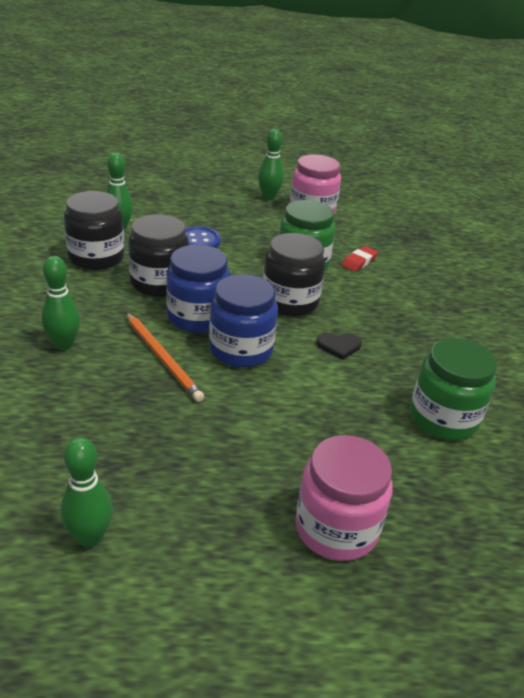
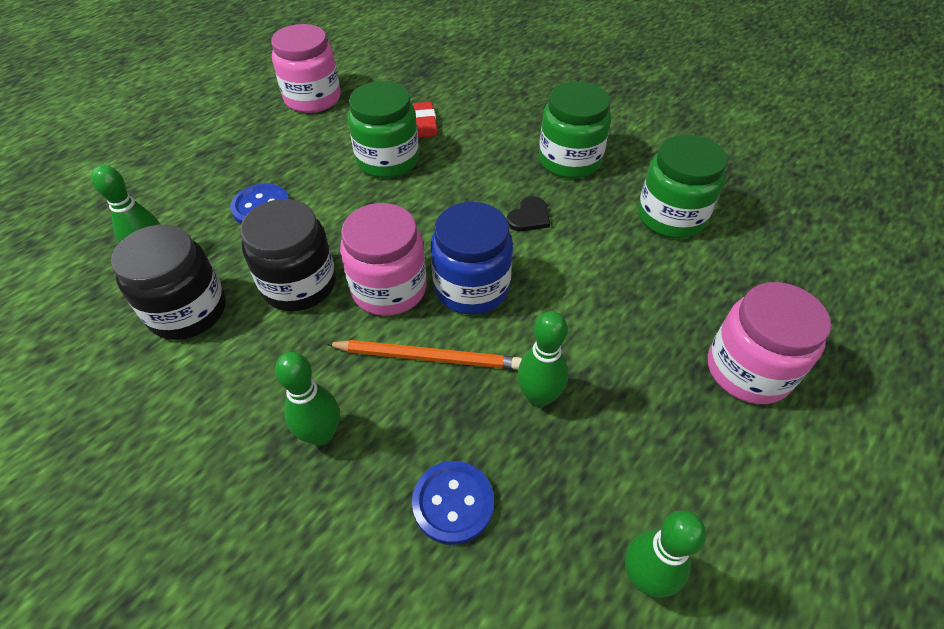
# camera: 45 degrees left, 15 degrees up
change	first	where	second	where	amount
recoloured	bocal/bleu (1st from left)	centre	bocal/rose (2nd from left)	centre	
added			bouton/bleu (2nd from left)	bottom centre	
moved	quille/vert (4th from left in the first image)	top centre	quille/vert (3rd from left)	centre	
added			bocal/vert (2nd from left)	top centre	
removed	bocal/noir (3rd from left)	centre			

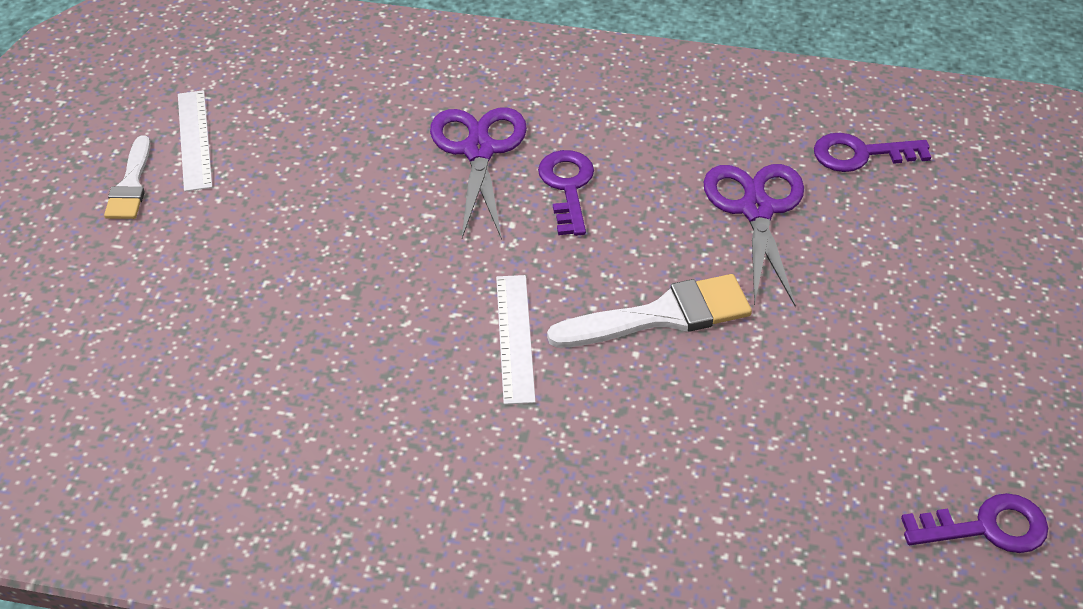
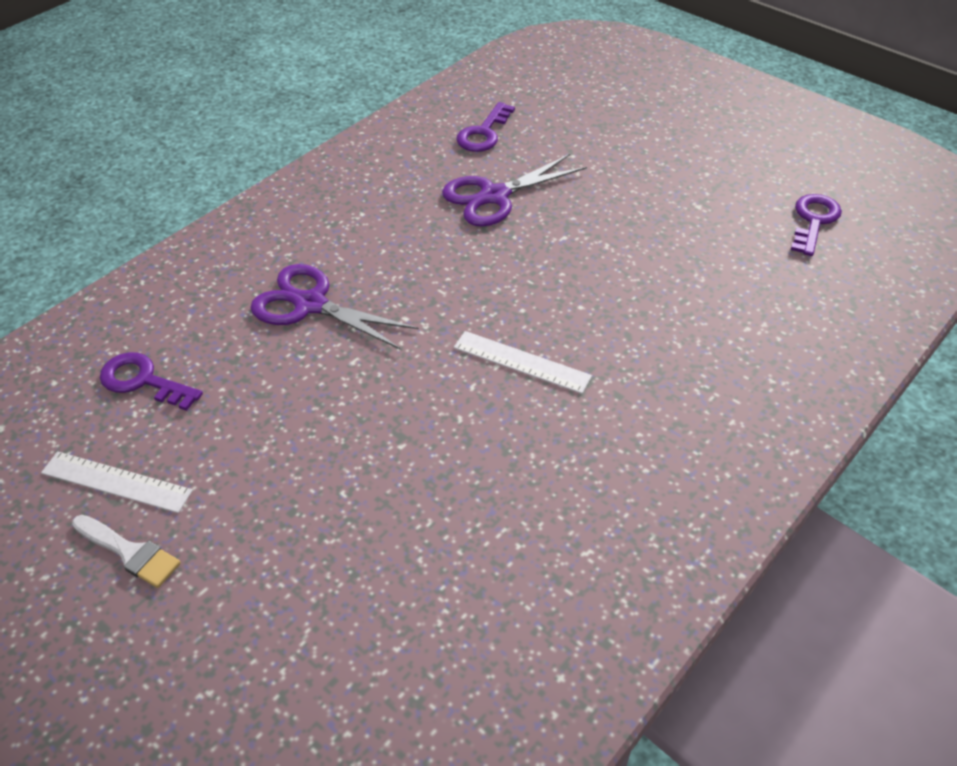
# camera: 60 degrees left, 0 degrees up
change	first	where	second	where	amount
moved	clé/violet (1st from left)	top centre		middle left	
turned	ciseaux/violet (2nd from left)	middle right		top centre	60 degrees counterclockwise
removed	pinceau/blanc (2nd from left)	centre			

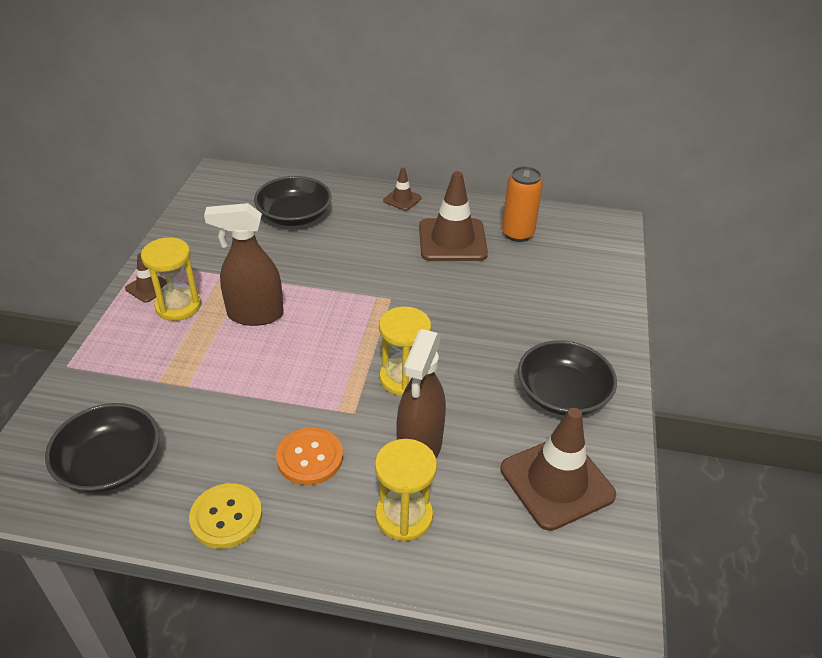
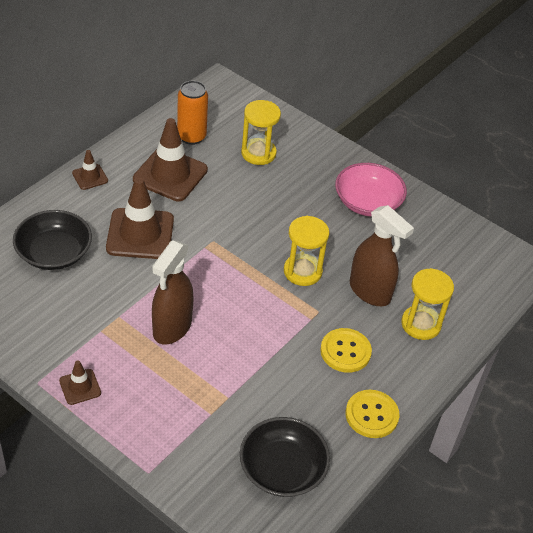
# camera: 65 degrees left, 5 degrees up
change	first	where	second	where	amount
moved	cône de chantier/marron (4th from left in the first image)	bottom right	cône de chantier/marron (3rd from left)	middle left	
moved	sablier/jaune (1st from left)	middle left		top centre	
recoloured	bouton/orange	bottom centre	bouton/jaune (1st from left)	centre	
recoloured	bol/noir (3rd from left)	middle right	bol/rose	middle right	

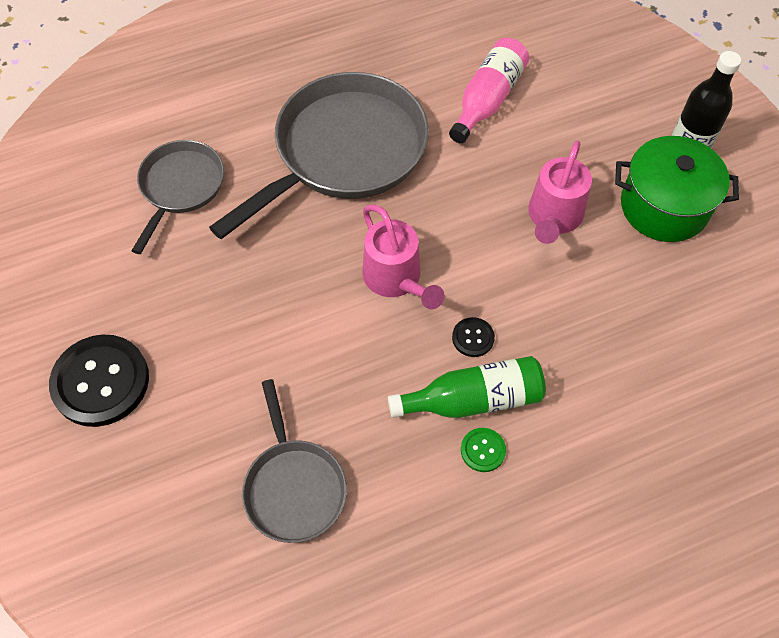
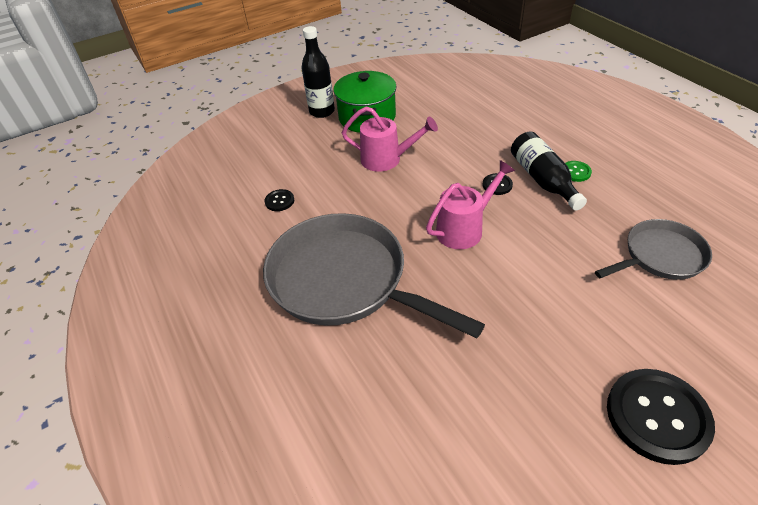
# camera: 95 degrees left, 15 degrees down
change	first	where	second	where	amount
replaced	bouteille/rose	top centre	bouton/noir (1st from left)	centre	
recoloured	bouteille/vert	centre	bouteille/noir (2nd from left)	middle right	
removed	poêle/gris (1st from left)	top left			

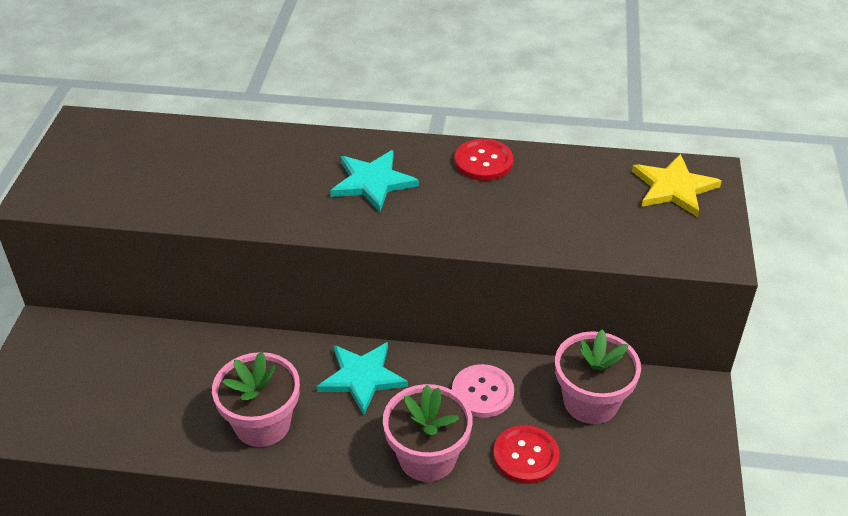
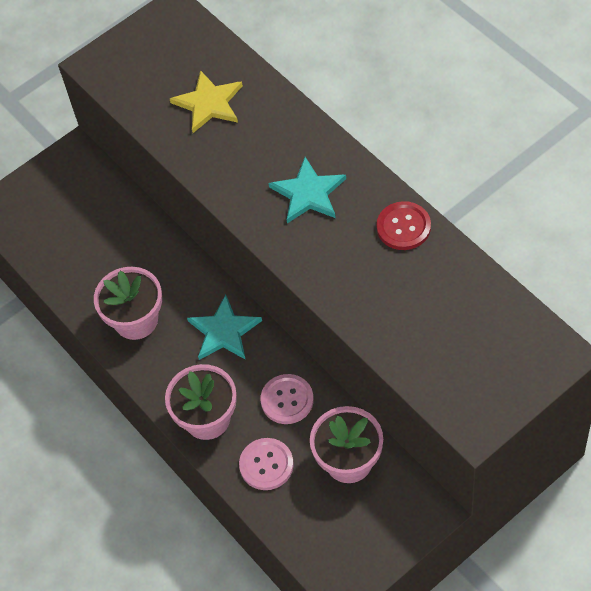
# camera: 50 degrees right, 15 degrees up
change	first	where	second	where	amount
moved	étoile/jaune	middle right		top centre	
recoloured	bouton/rouge (2nd from left)	bottom centre	bouton/rose (1st from left)	bottom centre	

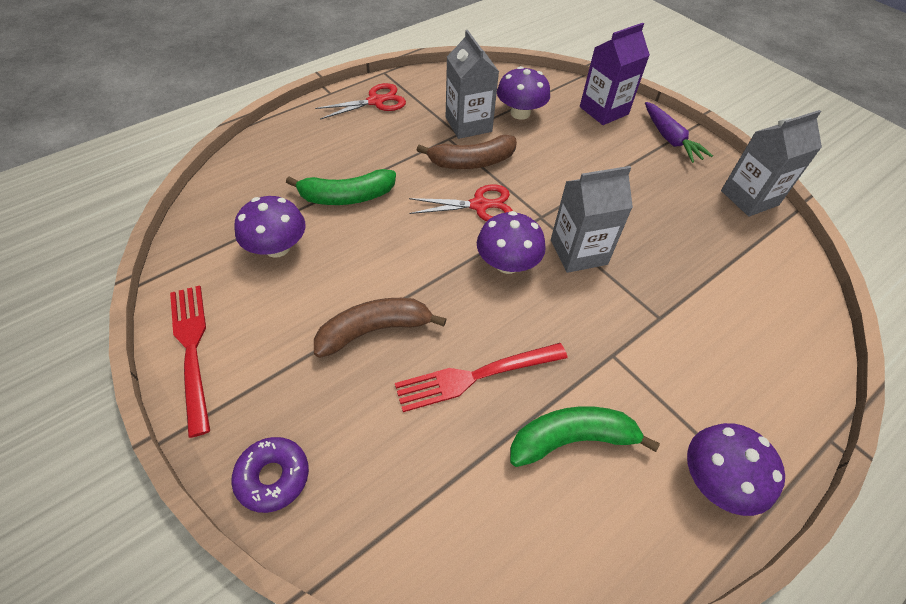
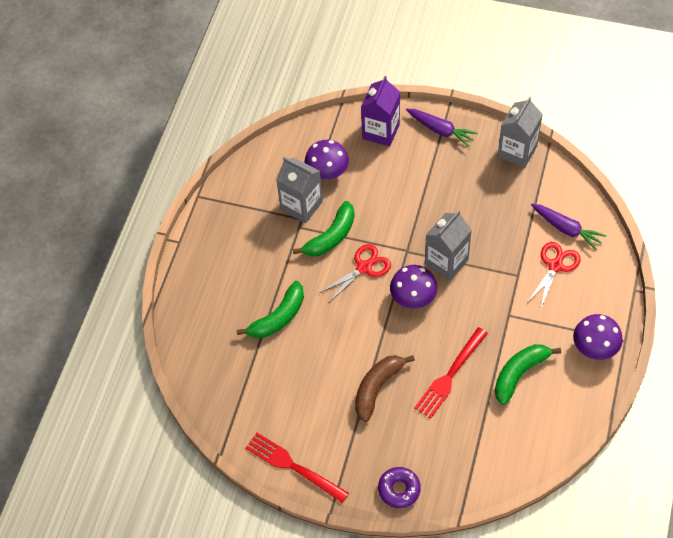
# camera: 30 degrees left, 5 degrees up
change	first	where	second	where	amount
recoloured	banane/marron (2nd from left)	top centre	banane/vert (2nd from left)	centre	
moved	ciseaux/rouge (1st from left in the first image)	top centre	ciseaux/rouge (2nd from left)	middle right	
added			carotte/violet (2nd from left)	middle right	
removed	champignon/violet (1st from left)	middle left			

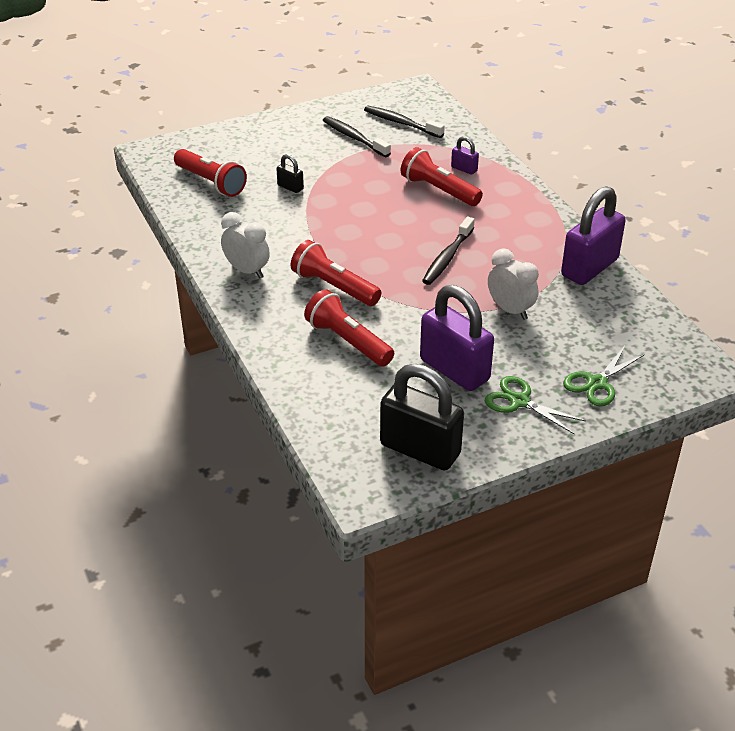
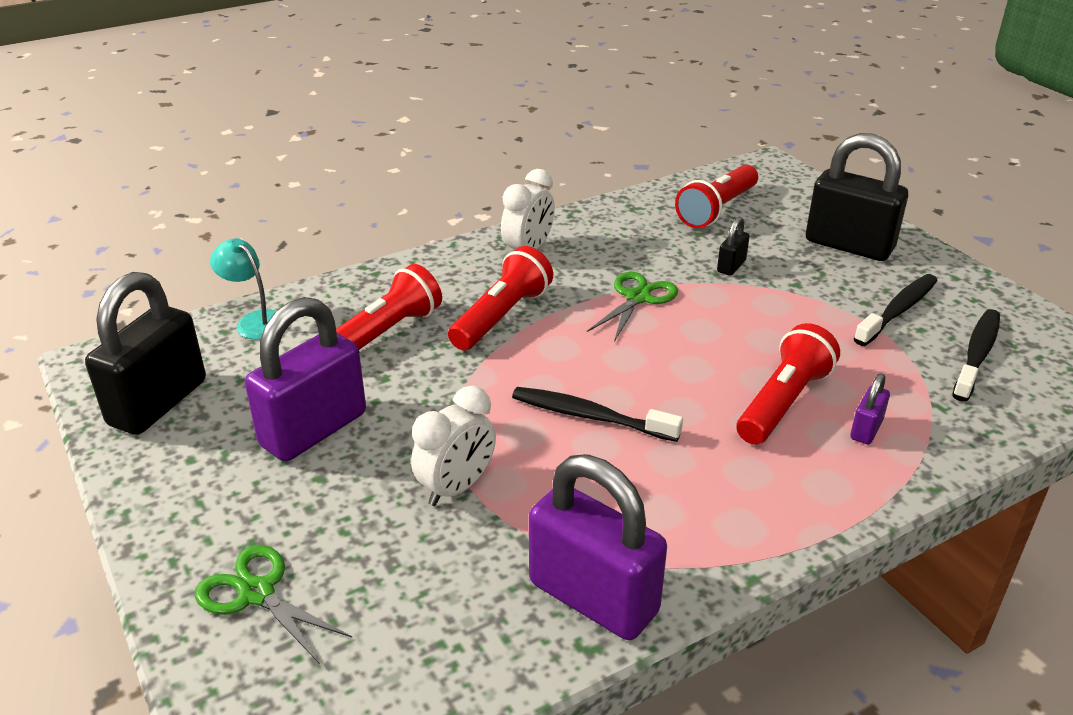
# camera: 85 degrees right, 5 degrees down
change	first	where	second	where	amount
added			lampe/turquoise	middle left	
moved	ciseaux/vert (1st from left in the first image)	middle right	ciseaux/vert (2nd from left)	centre	
added			cadenas/noir (3rd from left)	top right	

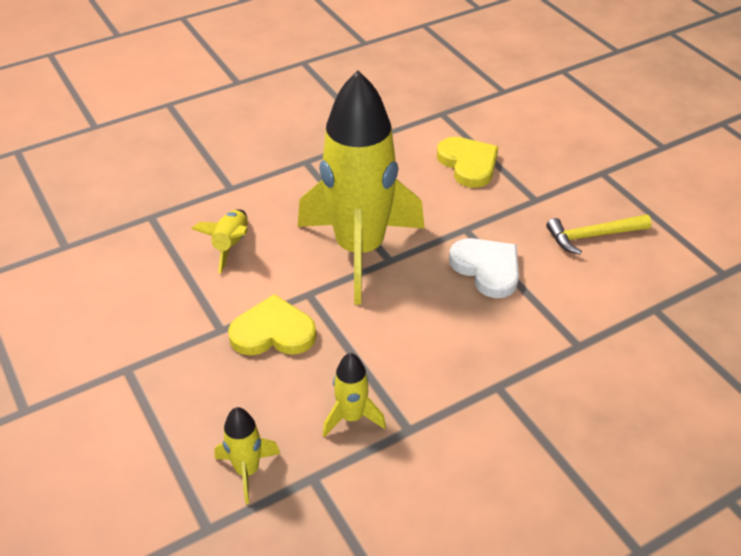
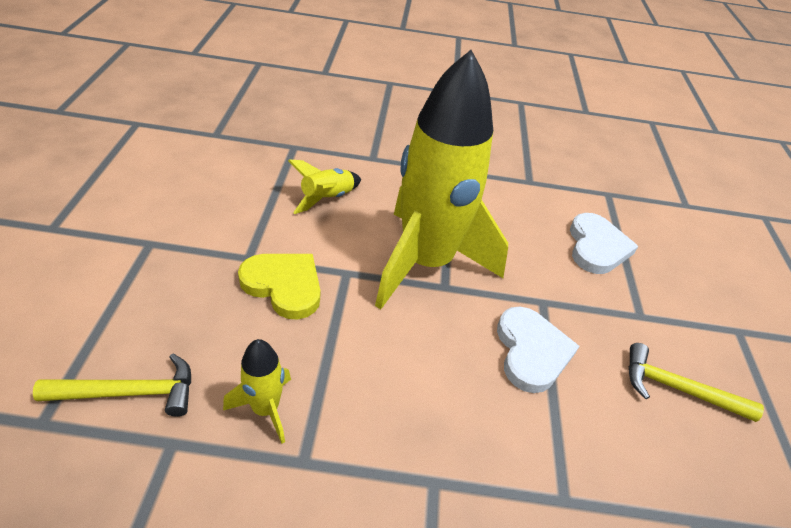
# camera: 30 degrees right, 0 degrees up
change	first	where	second	where	amount
replaced	fusée/jaune (2nd from left)	bottom centre	marteau/jaune (1st from left)	bottom left	
recoloured	cœur/jaune (2nd from left)	top centre	cœur/blanc (2nd from left)	middle right	

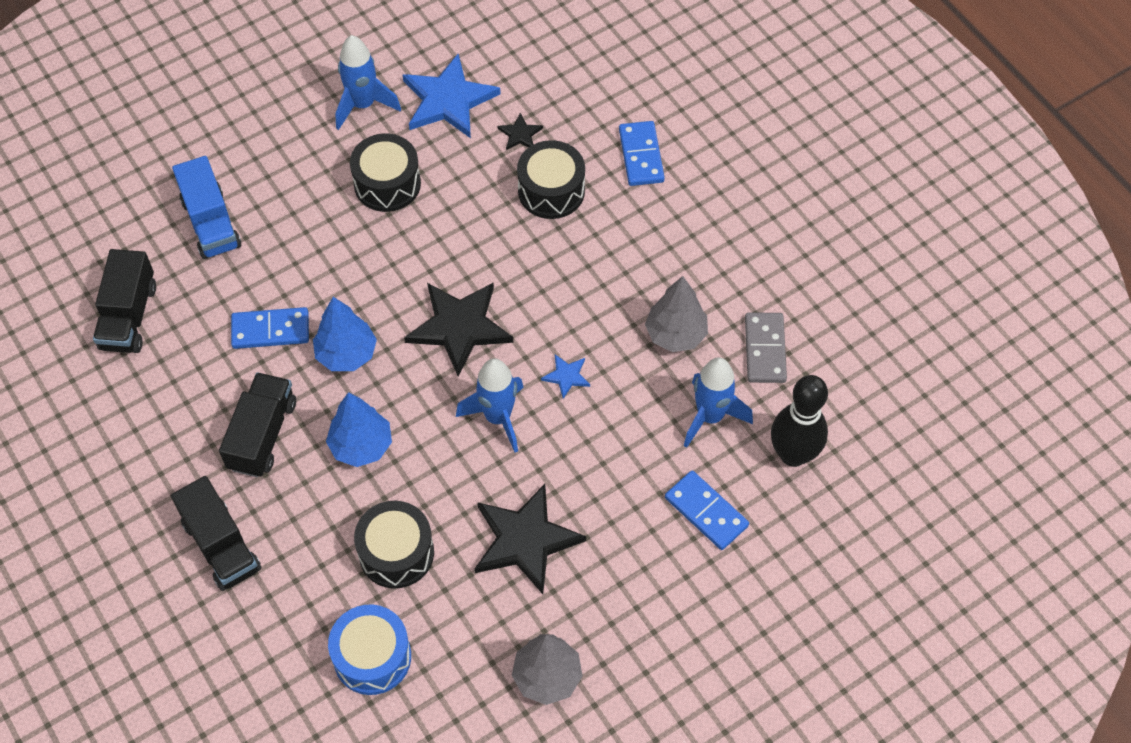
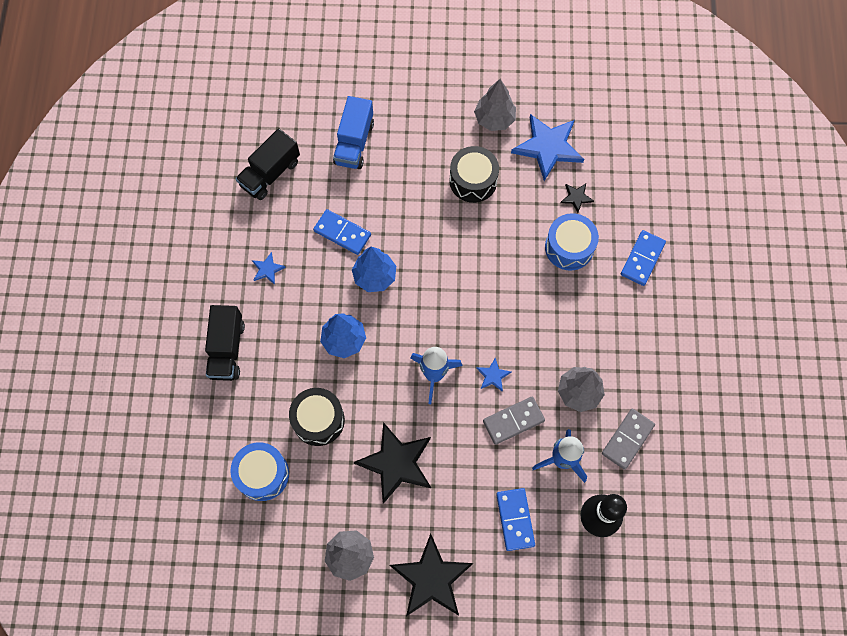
# camera: 35 degrees right, 10 degrees up
change	first	where	second	where	amount
added			étoile/bleu (1st from left)	middle left	
moved	étoile/noir (1st from left in the first image)	centre	étoile/noir (2nd from left)	bottom centre	
replaced	fusée/bleu (1st from left)	top left	arbre/gris (2nd from left)	top centre	
added			domino/gris (1st from left)	centre	
recoloured	tambour/noir (3rd from left)	top centre	tambour/bleu (2nd from left)	middle right	
removed	camion/noir (3rd from left)	middle left			

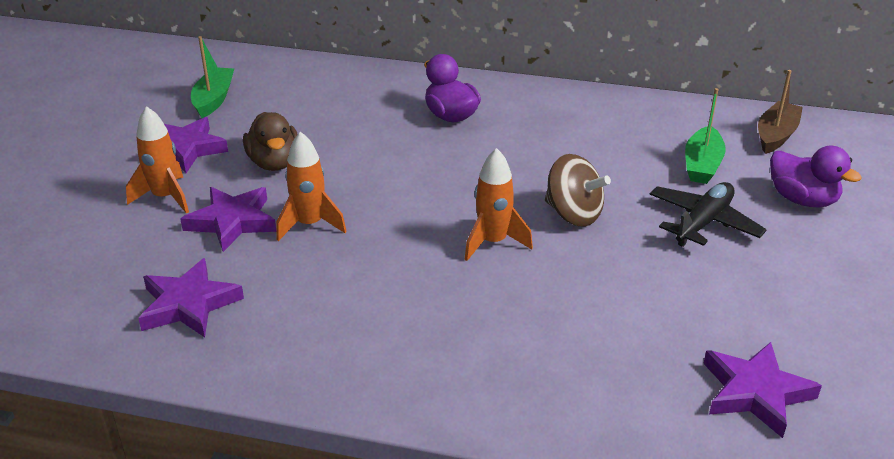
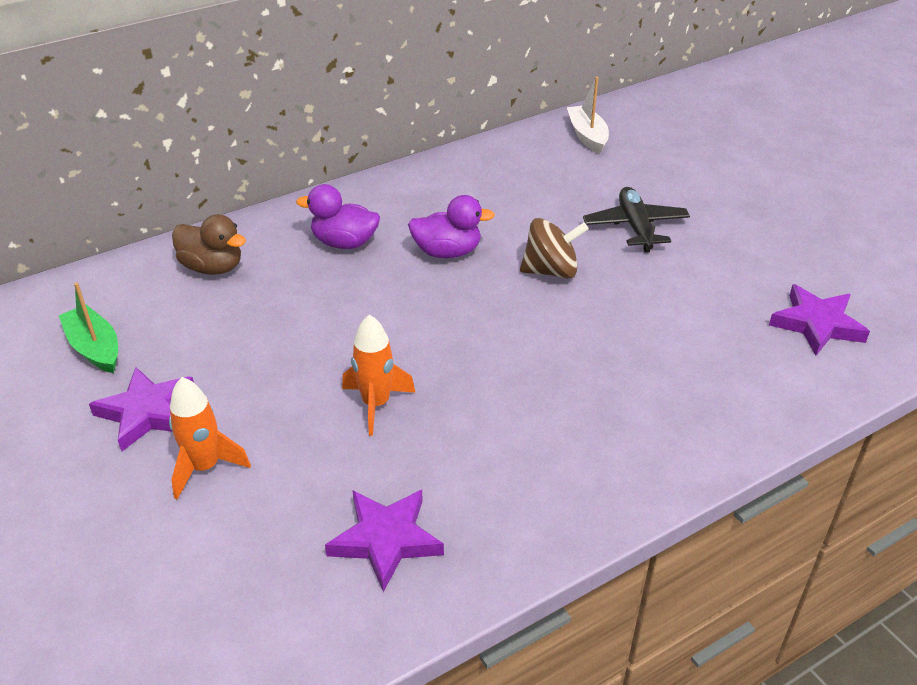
# camera: 45 degrees left, 5 degrees up
change	first	where	second	where	amount
moved	canard/marron	top left		middle left	
moved	canard/violet (2nd from left)	middle right		top centre	
recoloured	bateau/marron	top right	bateau/blanc	top centre	
removed	étoile/violet (3rd from left)	middle left			
removed	fusée/orange (3rd from left)	centre			
removed	bateau/vert (2nd from left)	top right			

